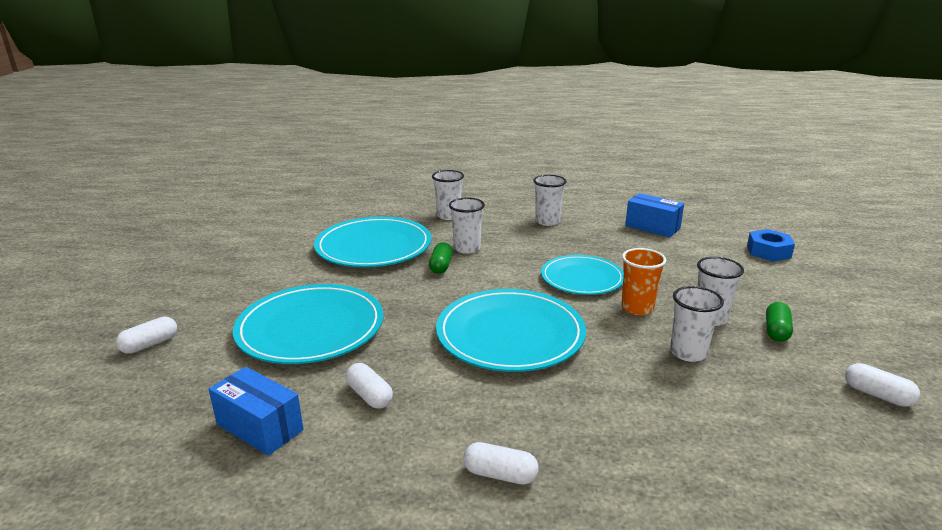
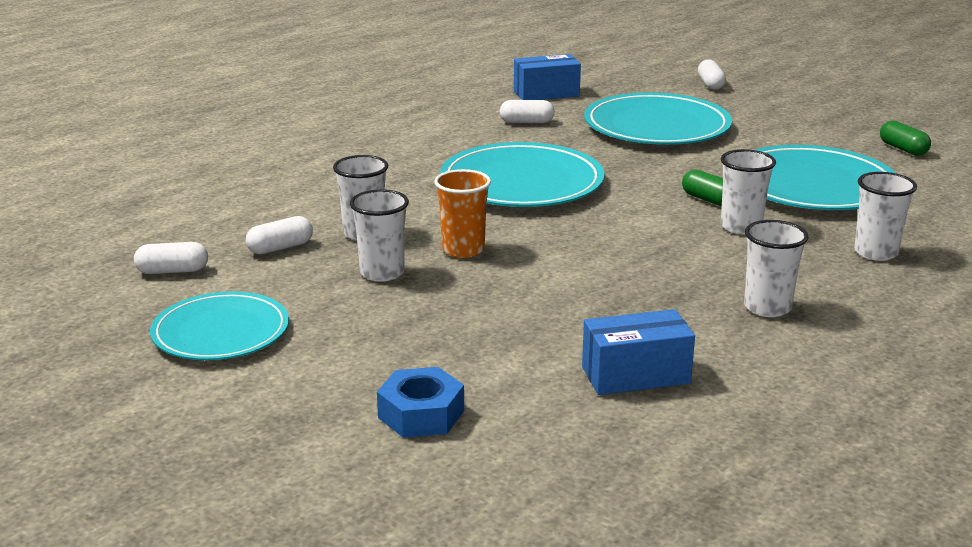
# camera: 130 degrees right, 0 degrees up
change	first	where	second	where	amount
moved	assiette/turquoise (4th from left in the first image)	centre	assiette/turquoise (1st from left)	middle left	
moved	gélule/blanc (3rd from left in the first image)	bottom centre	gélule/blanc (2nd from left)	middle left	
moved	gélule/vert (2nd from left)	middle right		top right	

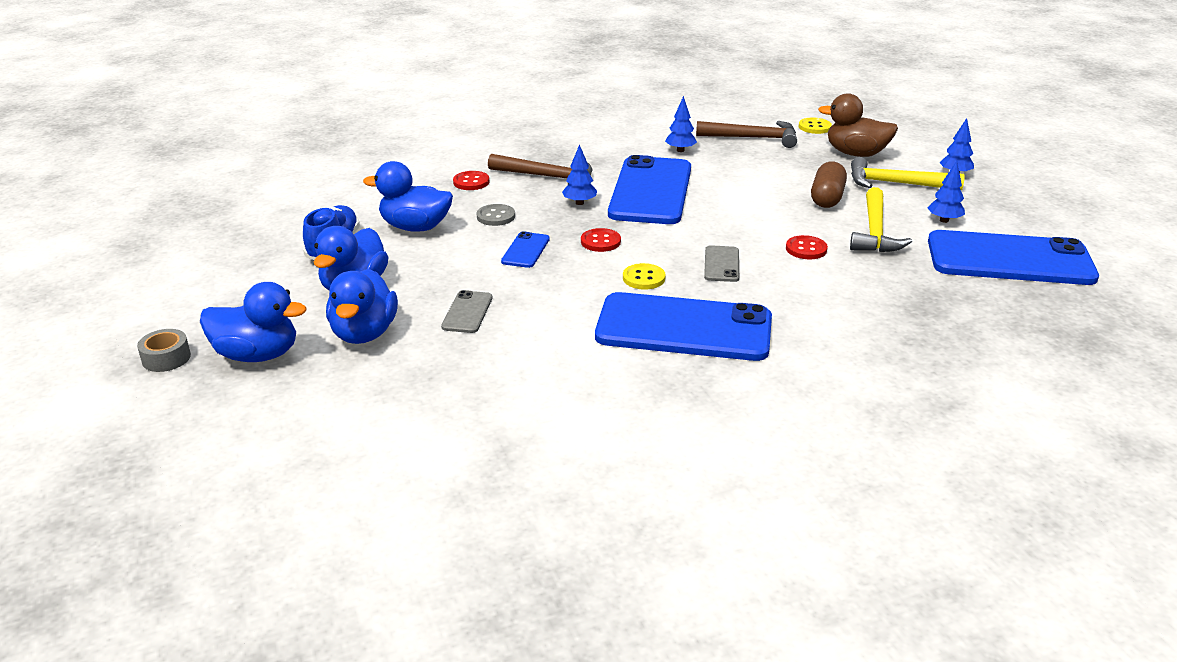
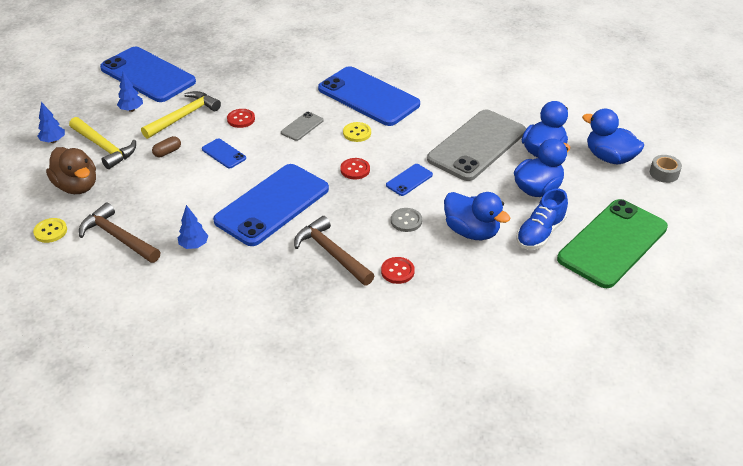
# camera: 150 degrees left, 10 degrees up
change	first	where	second	where	amount
resized	gélule/marron	top right		top left	x0.59
added			téléphone/bleu (2nd from left)	top left	
resized	téléphone/gris (1st from left in the first image)	centre	téléphone/gris (2nd from left)	top centre	x2.35
added			téléphone/vert	middle right	
removed	arbre/bleu (1st from left)	top centre			

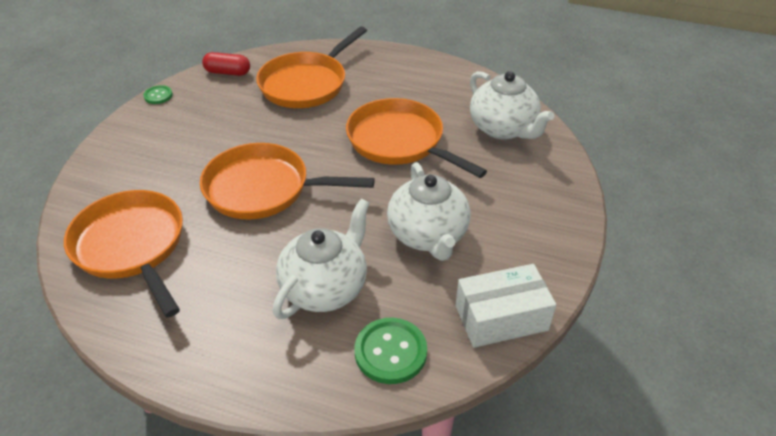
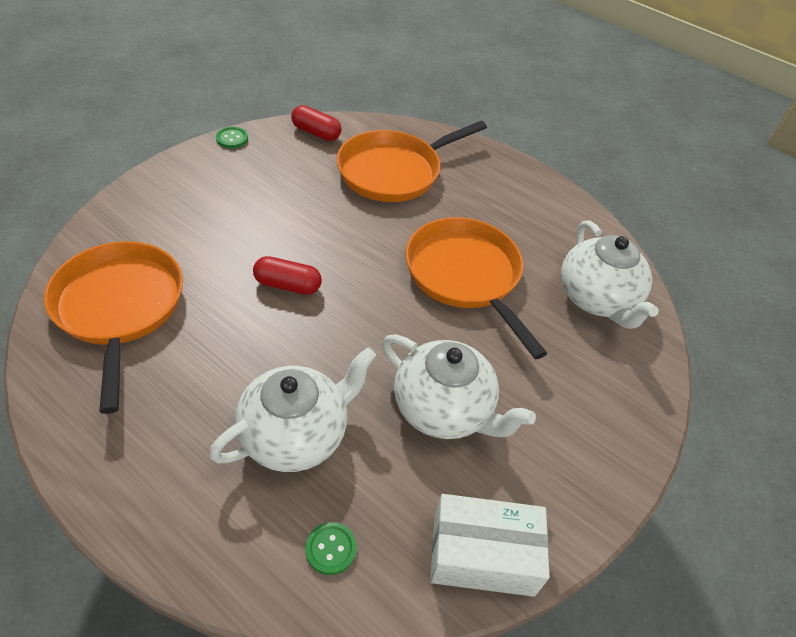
# camera: 15 degrees right, 5 degrees up
change	first	where	second	where	amount
replaced	poêle/orange (2nd from left)	centre	gélule/rouge (1st from left)	centre	
resized	bouton/vert (2nd from left)	bottom centre		bottom centre	x0.56
turned	théière/blanc (2nd from left)	centre		centre	60 degrees counterclockwise

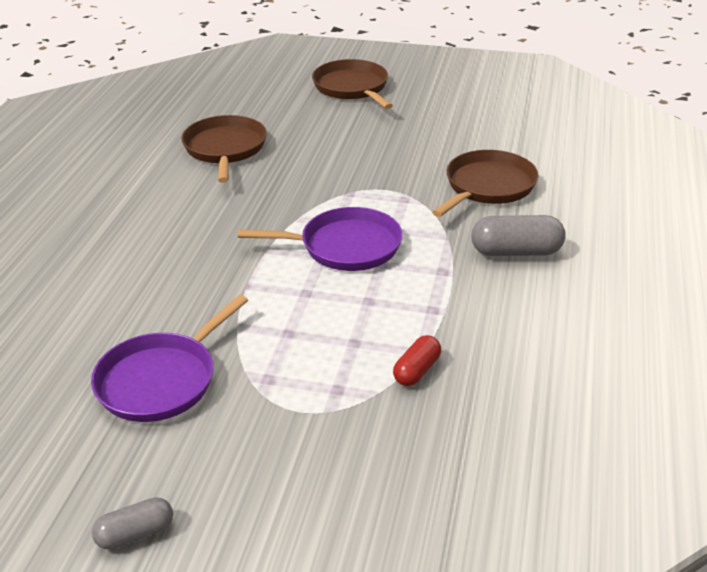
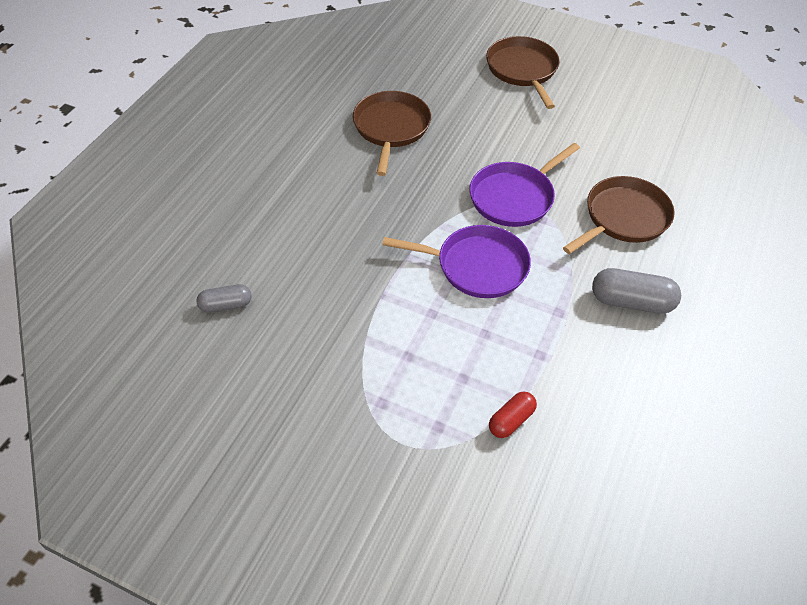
# camera: 10 degrees right, 15 degrees up
change	first	where	second	where	amount
moved	gélule/gris (1st from left)	bottom left		middle left	
moved	poêle/violet (1st from left in the first image)	middle left	poêle/violet (2nd from left)	top centre	

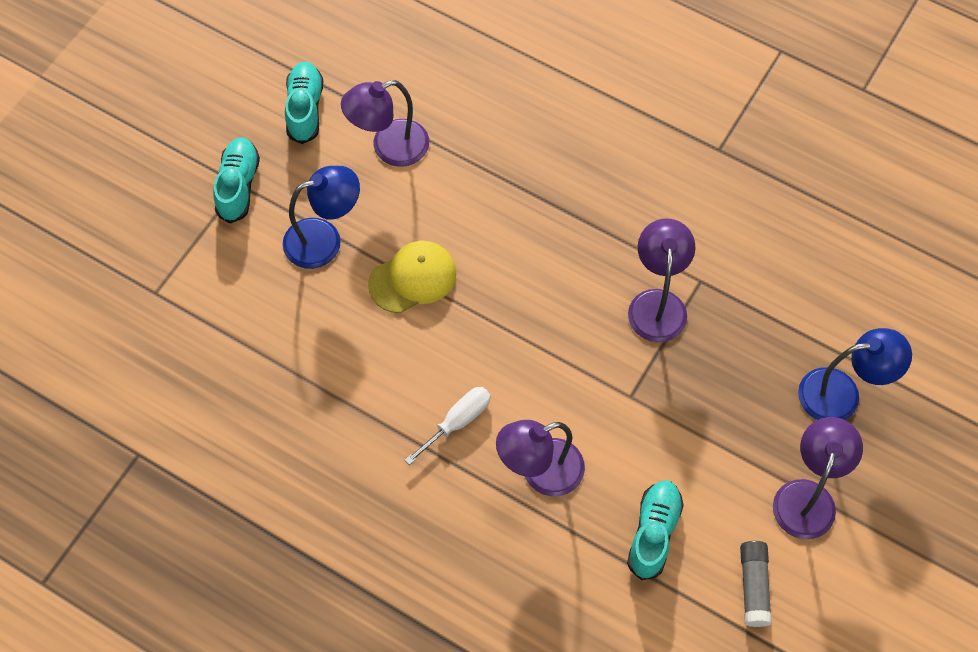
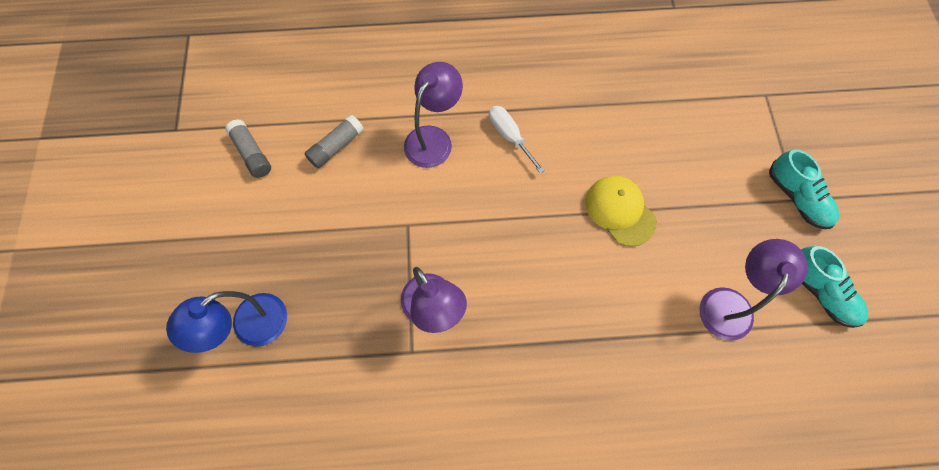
# camera: 145 degrees right, 5 degrees up
change	first	where	second	where	amount
replaced	chaussure/turquoise (3rd from left)	bottom right	bâton de colle/gris (2nd from left)	top centre	
turned	tournevis/blanc	centre		top centre	135 degrees clockwise
turned	casquette/jaune	centre		centre	120 degrees clockwise
removed	lampe/bleu (1st from left)	top left			
removed	lampe/violet (4th from left)	bottom right			

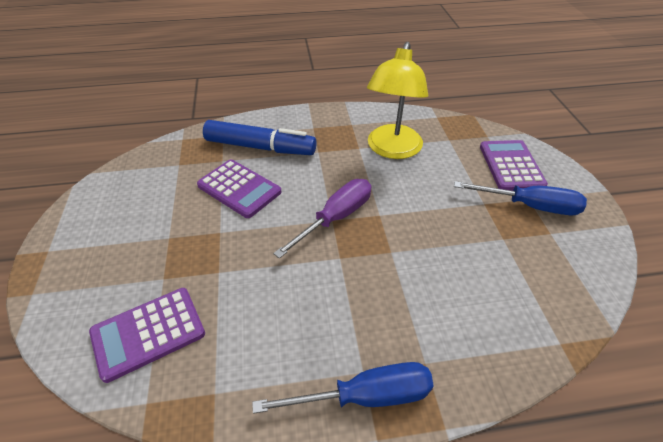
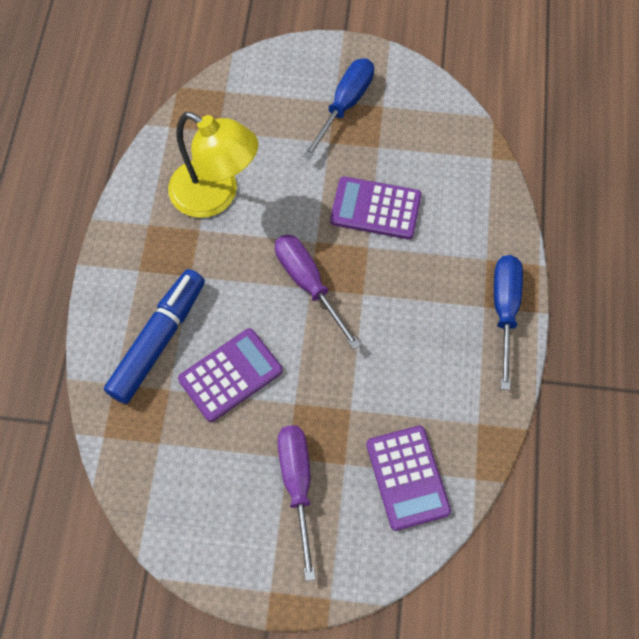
# camera: 75 degrees left, 20 degrees up
change	first	where	second	where	amount
added			tournevis/violet (1st from left)	bottom centre	
moved	calculatrice/violet (3rd from left in the first image)	middle right	calculatrice/violet (2nd from left)	top centre	

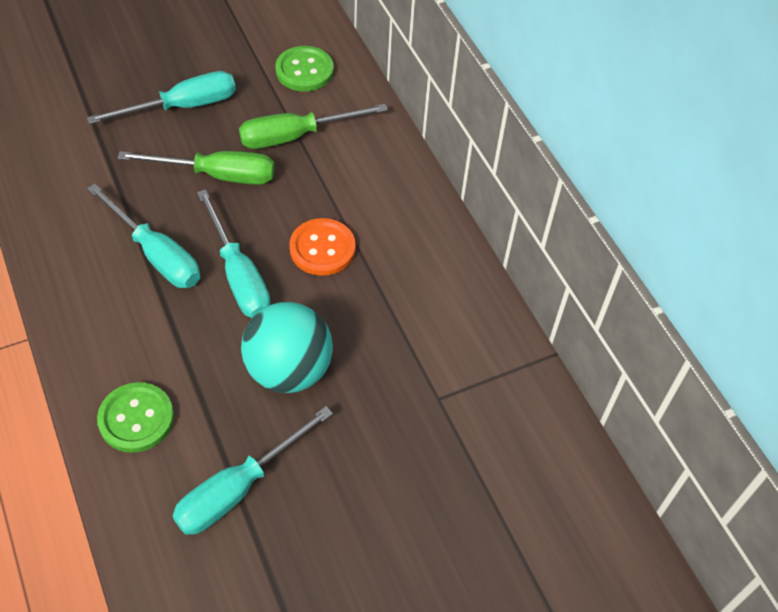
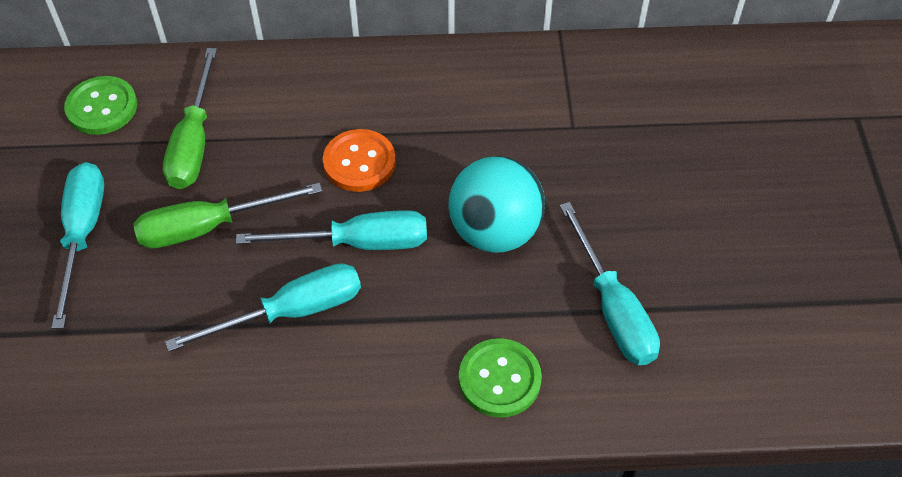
# camera: 65 degrees left, 0 degrees up
change	first	where	second	where	amount
turned	tournevis/vert (1st from left in the first image)	top left	tournevis/vert (2nd from left)	middle left	135 degrees counterclockwise

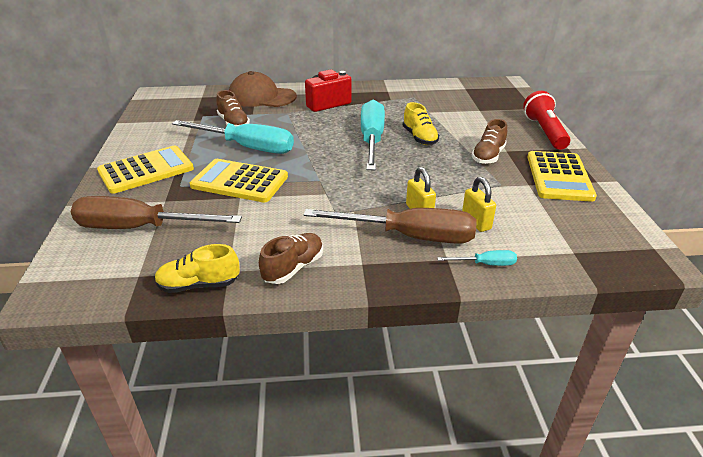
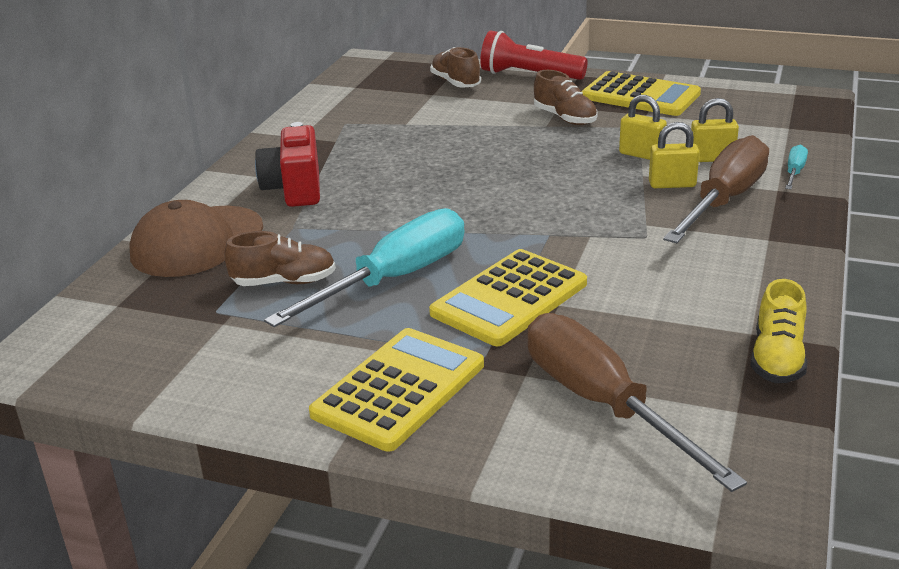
# camera: 65 degrees left, 5 degrees down
change	first	where	second	where	amount
turned	calculatrice/jaune (1st from left)	middle left		bottom centre	45 degrees clockwise
moved	chaussure/marron (2nd from left)	centre		top centre	
turned	tournevis/marron (1st from left)	middle left		bottom right	120 degrees clockwise
added			cadenas/jaune (1st from left)	top right	
removed	tournevis/turquoise (2nd from left)	top centre			
removed	chaussure/jaune (2nd from left)	top centre			

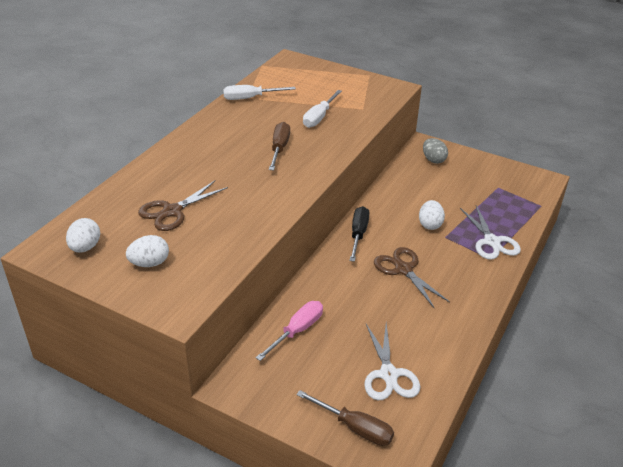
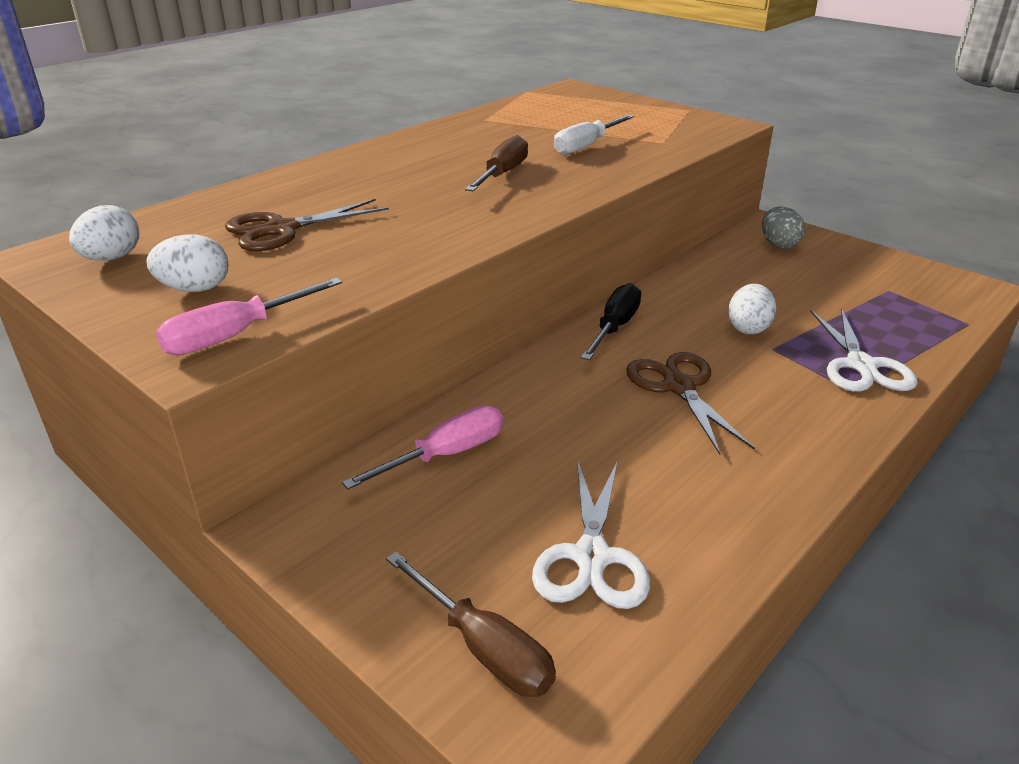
# camera: 15 degrees right, 5 degrees down
change	first	where	second	where	amount
added			tournevis/rose (1st from left)	middle left	
removed	tournevis/blanc (1st from left)	top centre			

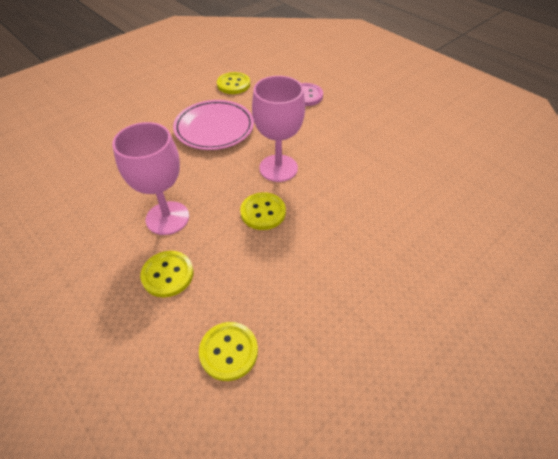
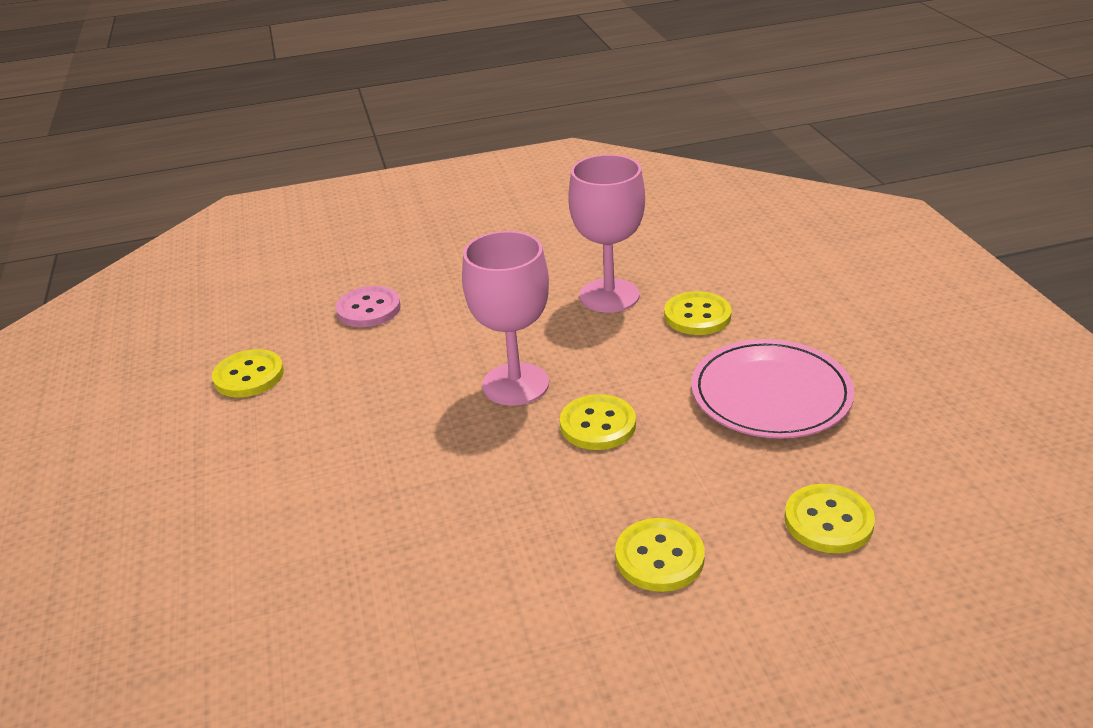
# camera: 60 degrees left, 15 degrees down
change	first	where	second	where	amount
moved	verre à pied/rose (1st from left in the first image)	middle left	verre à pied/rose (2nd from left)	top centre	
added			bouton/jaune (4th from left)	centre	
moved	assiette/rose	top centre		middle right	

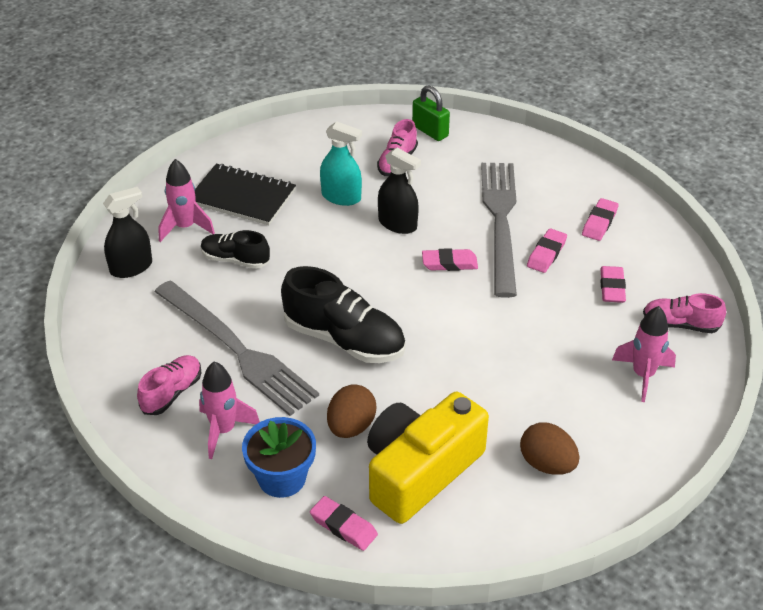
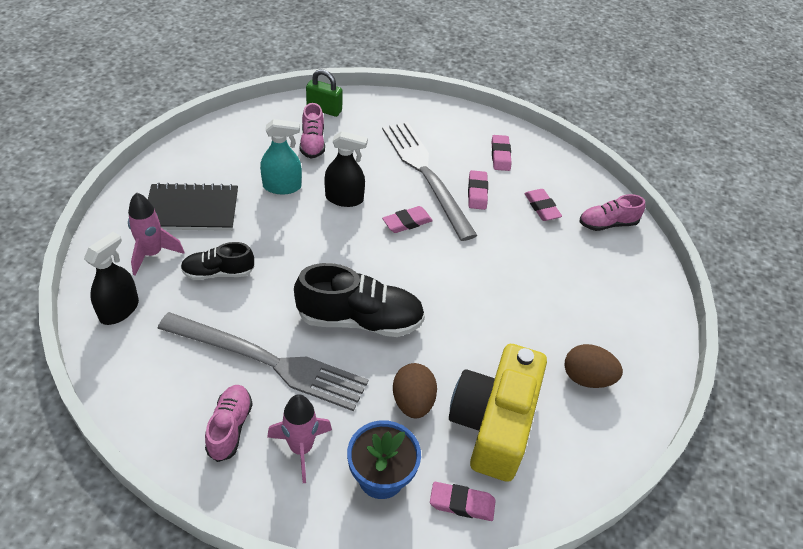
# camera: 30 degrees left, 5 degrees up
change	first	where	second	where	amount
removed	fusée/rose (3rd from left)	middle right			

